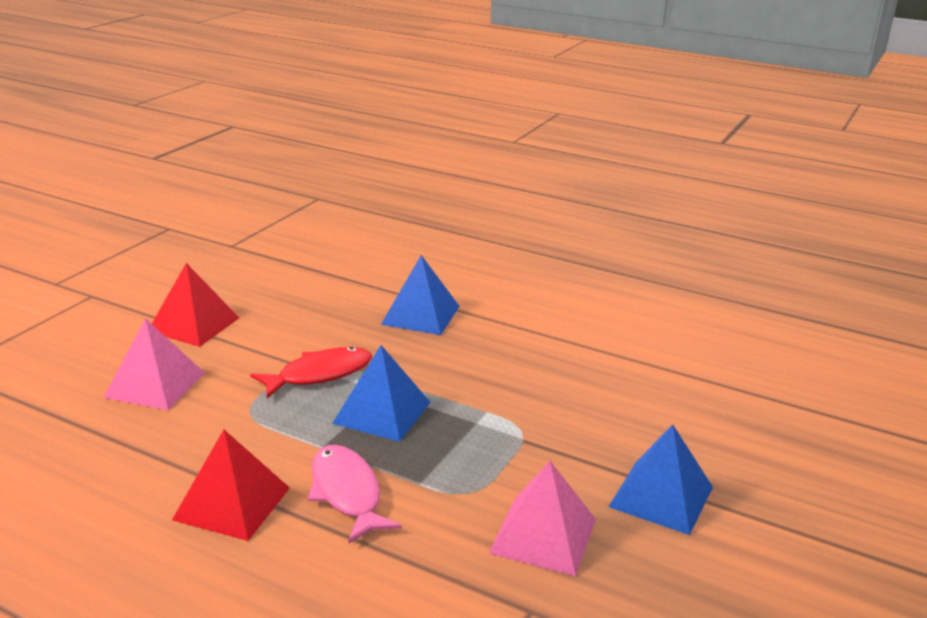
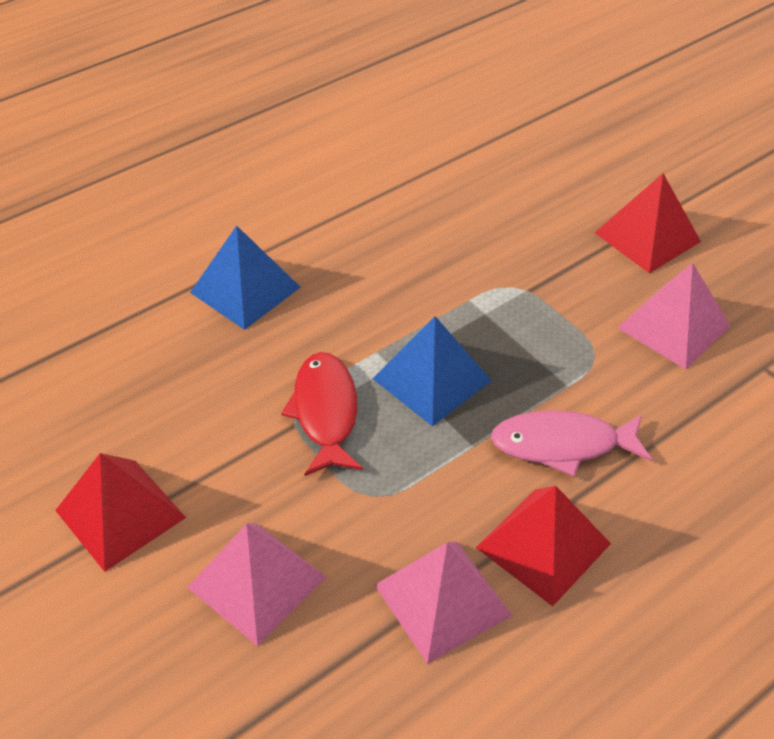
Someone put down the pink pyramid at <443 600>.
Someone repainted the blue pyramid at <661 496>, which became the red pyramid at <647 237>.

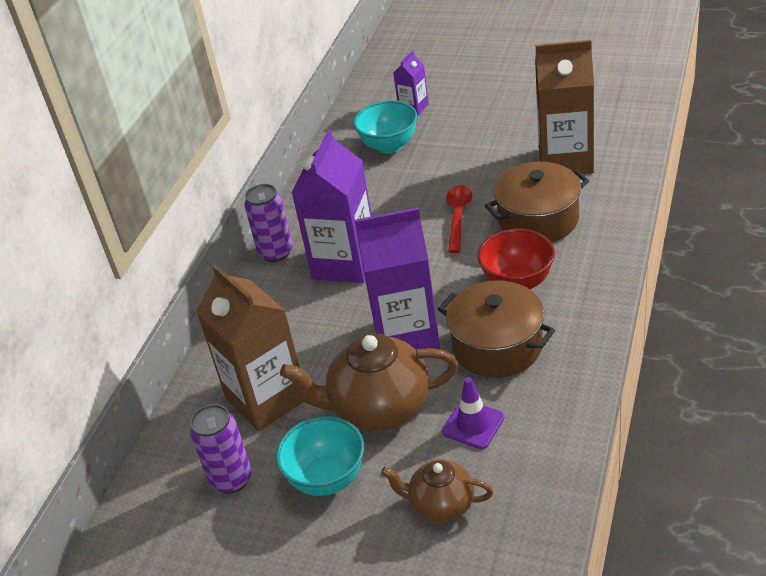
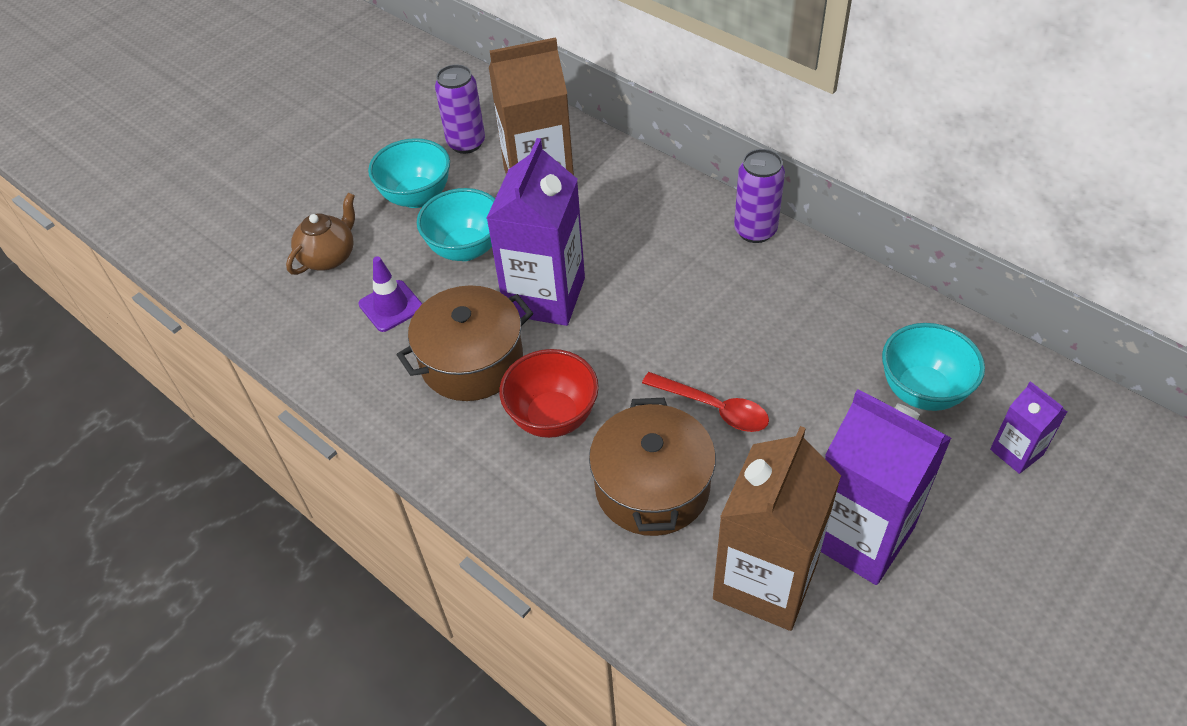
Someone swapped the brown teapot at <378 408> for the turquoise bowl at <466 249>.
Someone carried the purple carton from <345 263> to <859 535>.

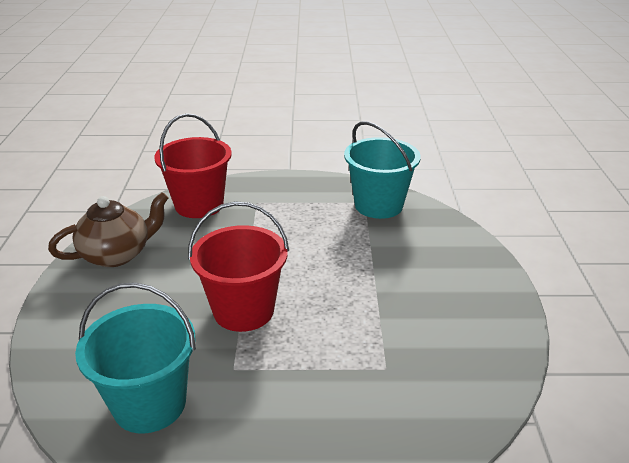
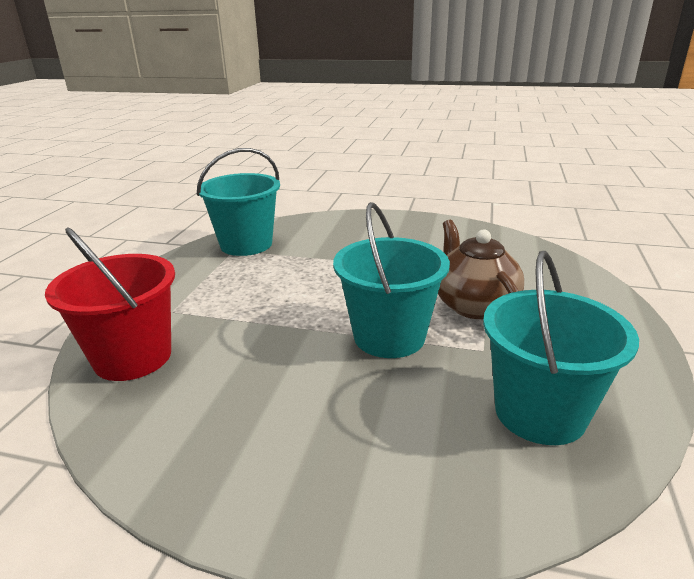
Someone repainted the red bucket at <243 310>, which became the turquoise bucket at <389 336>.
Someone carried the brown teapot from <117 254> to <473 305>.

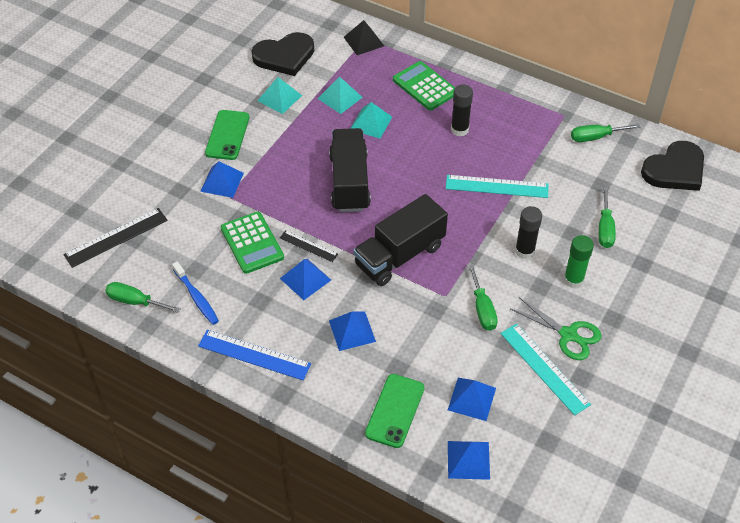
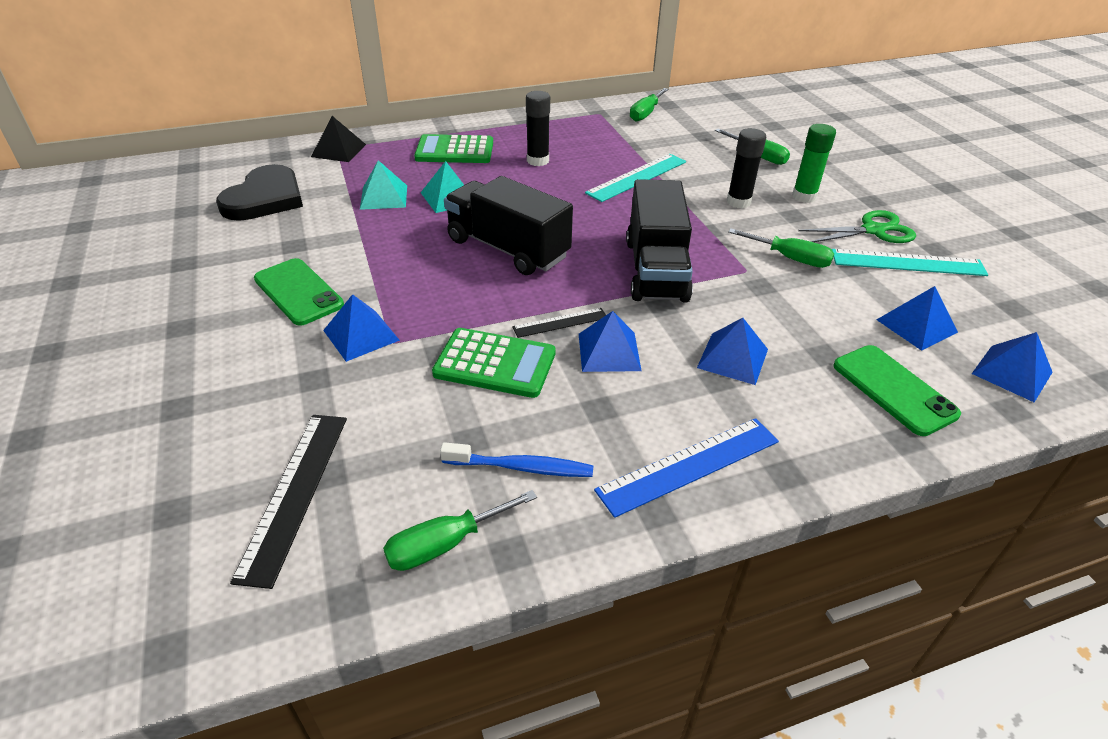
Someone took away the turquoise pyramid at <279 98>.
Someone took away the black heart at <675 170>.

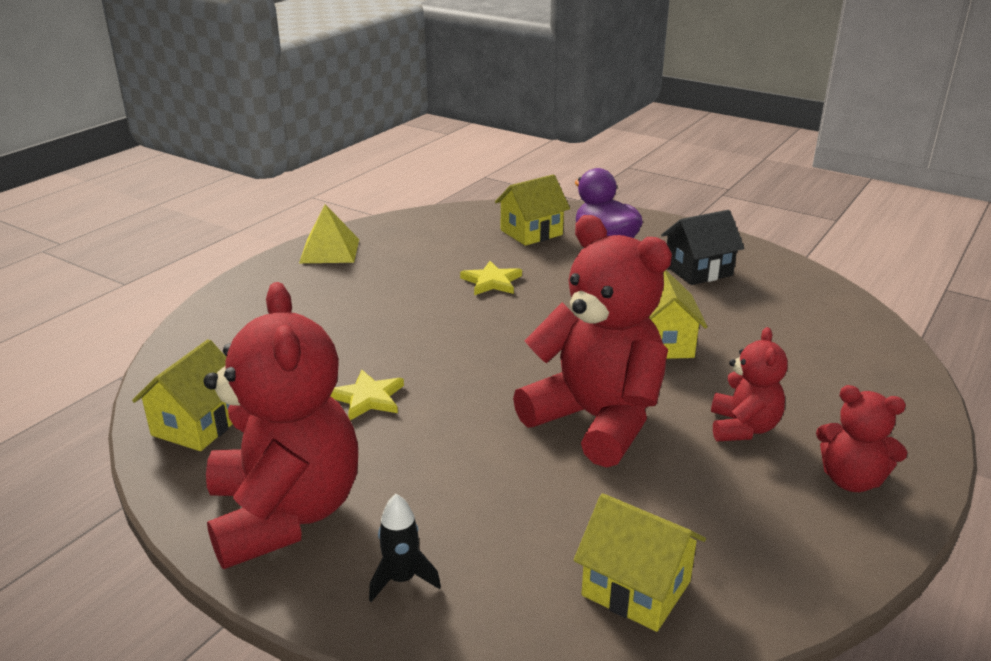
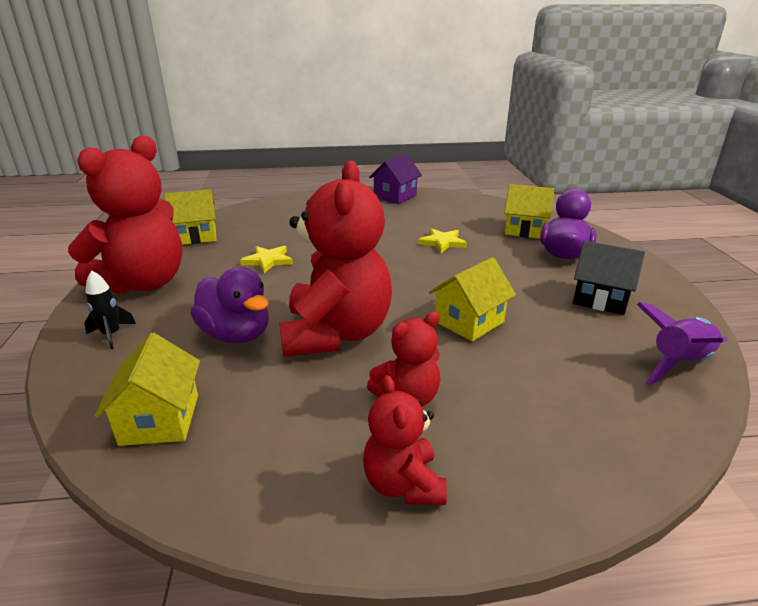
Someone put down the purple duck at <236 334>.
Someone swapped the yellow pyramid at <329 251> for the purple house at <395 196>.
Someone put down the purple rocket at <679 363>.

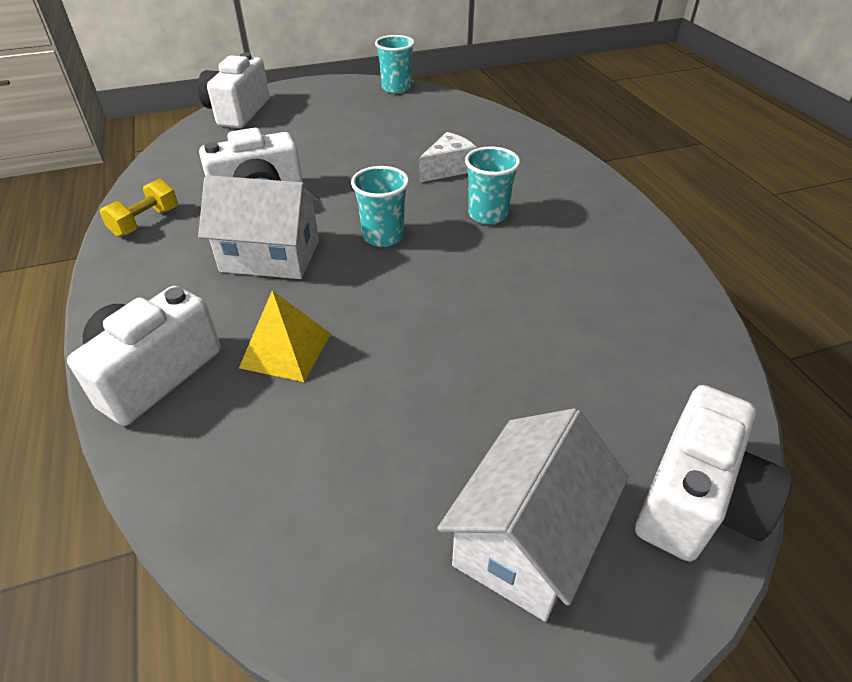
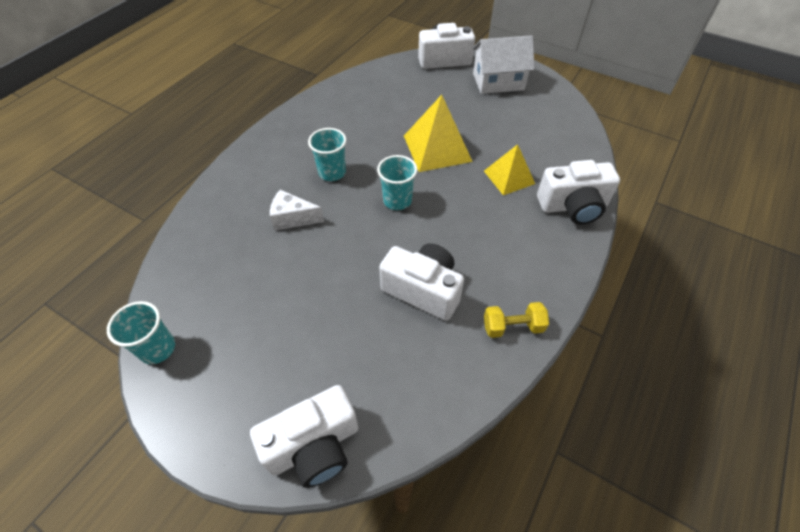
Someone put down the yellow pyramid at <437 148>.
Someone took away the white house at <270 256>.

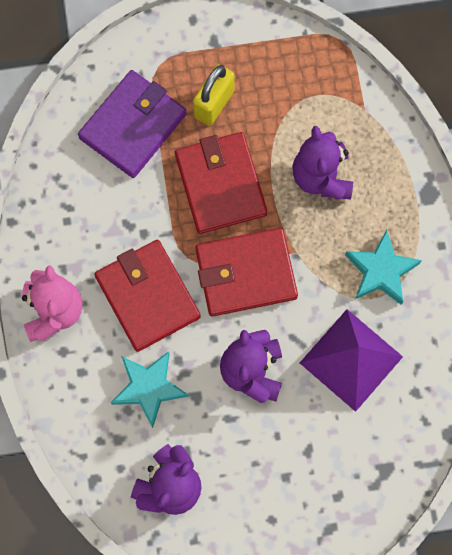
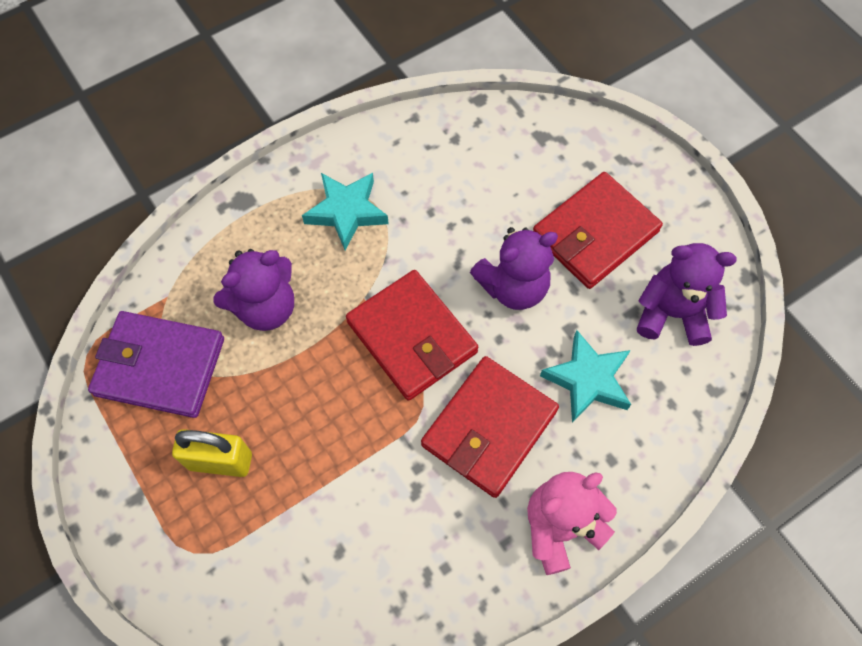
Someone carried the purple wallet from <133 126> to <160 366>.
Someone carried the red wallet from <220 184> to <595 233>.
Someone took away the purple pyramid at <351 359>.

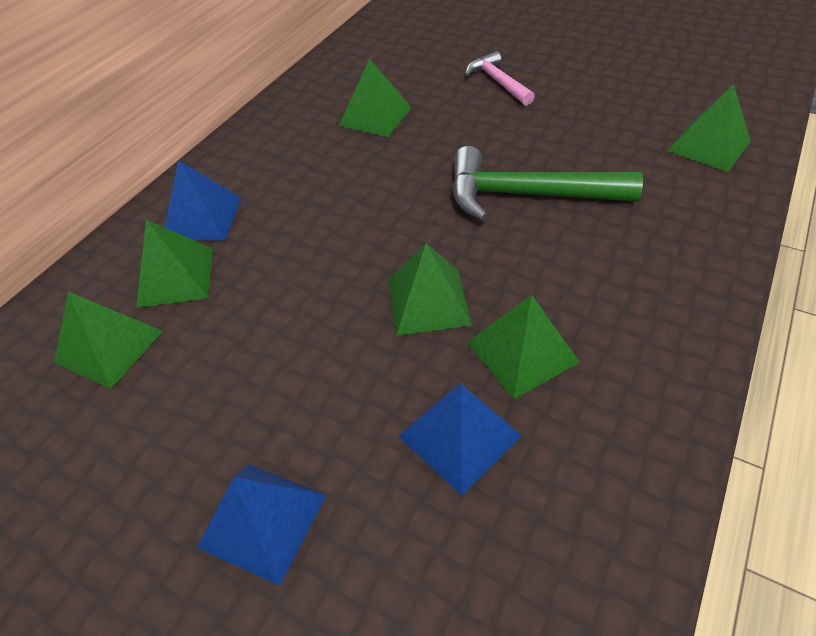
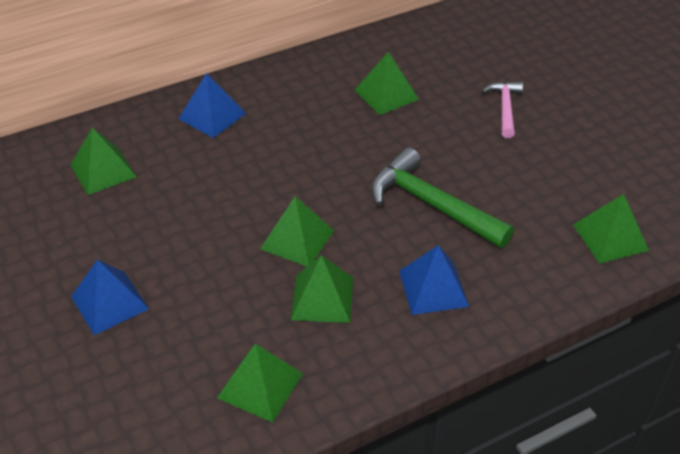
Someone carried the green pyramid from <176 277> to <260 385>.
Someone carried the blue pyramid from <459 436> to <433 288>.

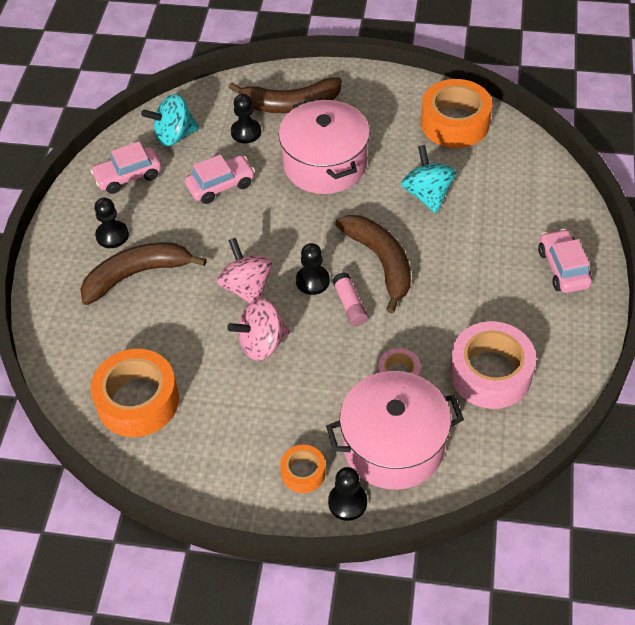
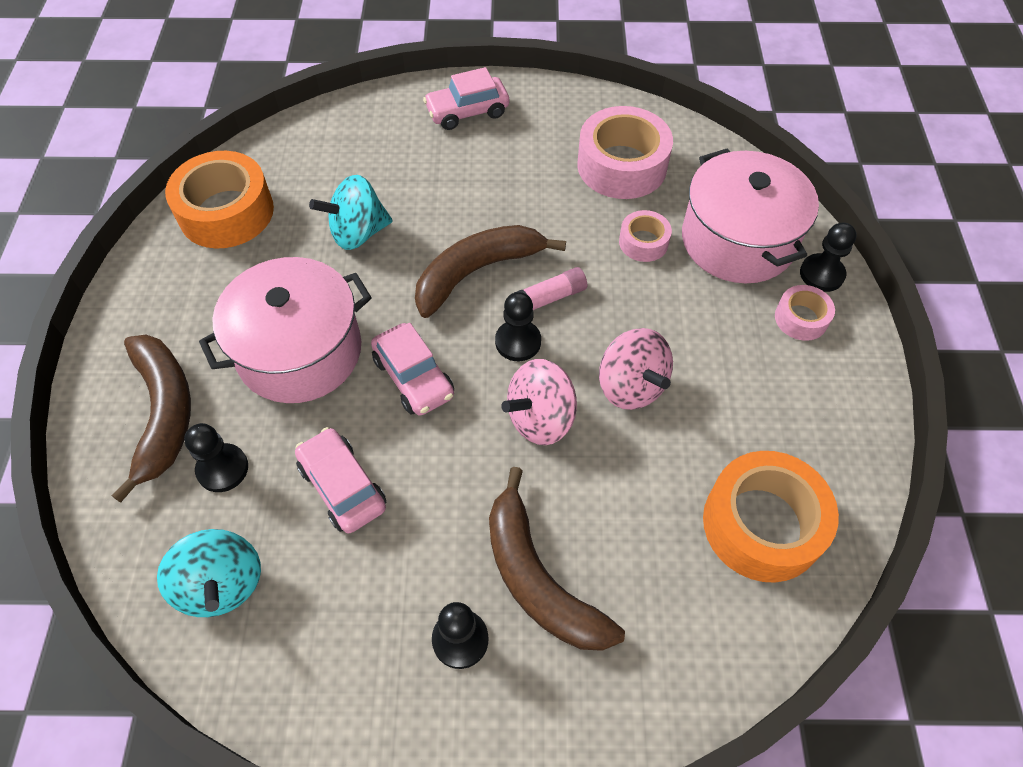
Someone carried the pink car from <128 176> to <414 377>.
Someone repainted the orange tape at <303 472>, which became the pink tape at <801 318>.

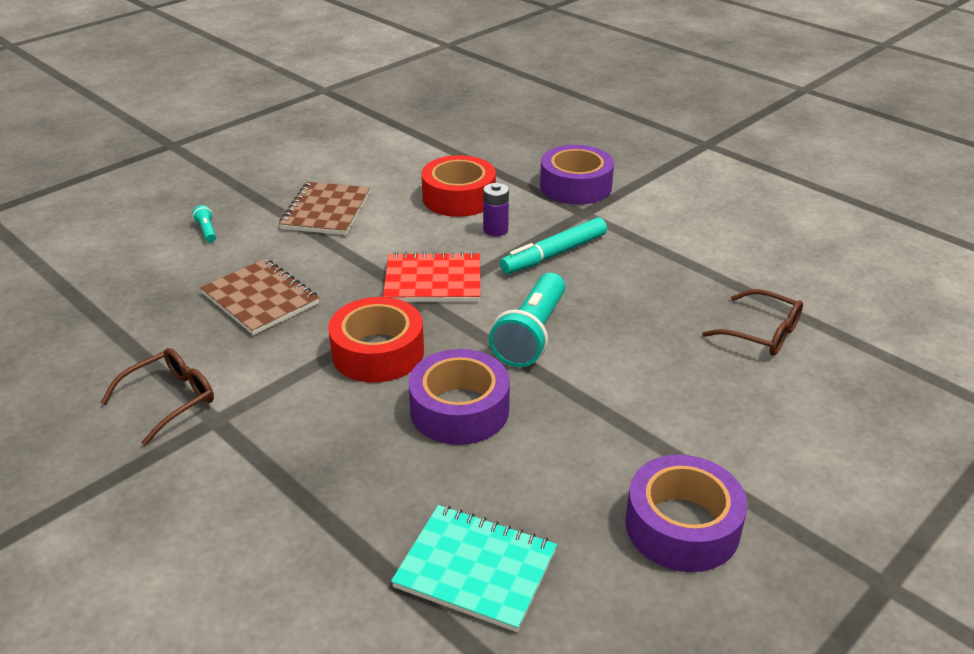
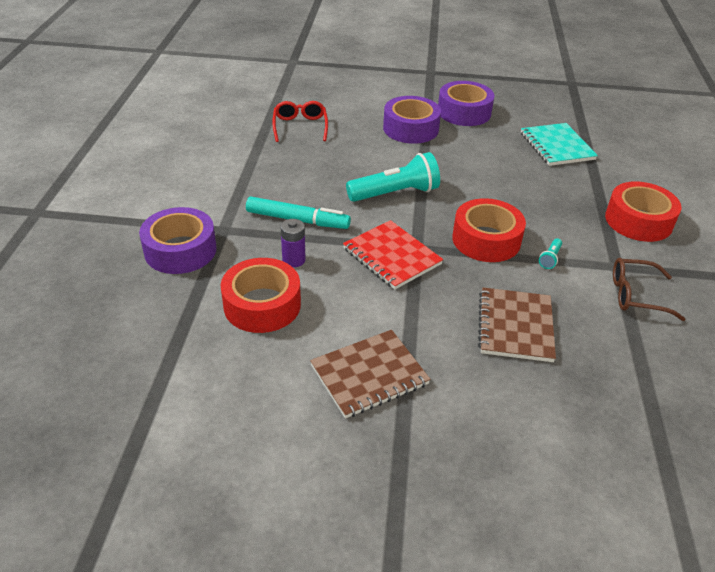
Someone repainted the brown glasses at <762 333>, which became the red glasses at <300 126>.
Someone carried the purple tape from <459 409> to <410 128>.
Someone carried the turquoise flashlight from <207 231> to <550 258>.
Someone put down the red tape at <638 221>.

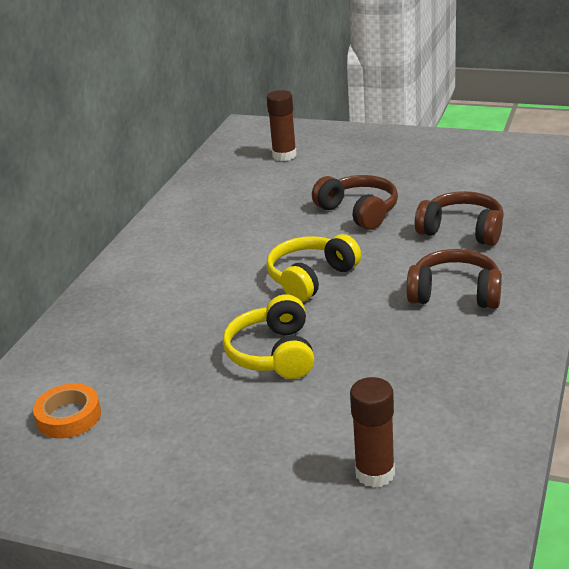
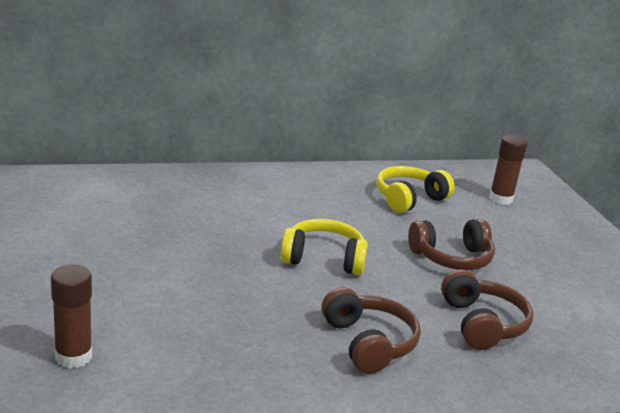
Someone carried the yellow headphones from <274 354> to <409 199>.
Someone rotated the brown headphones at <358 212> by 60 degrees clockwise.
Someone took away the orange tape at <69 416>.

